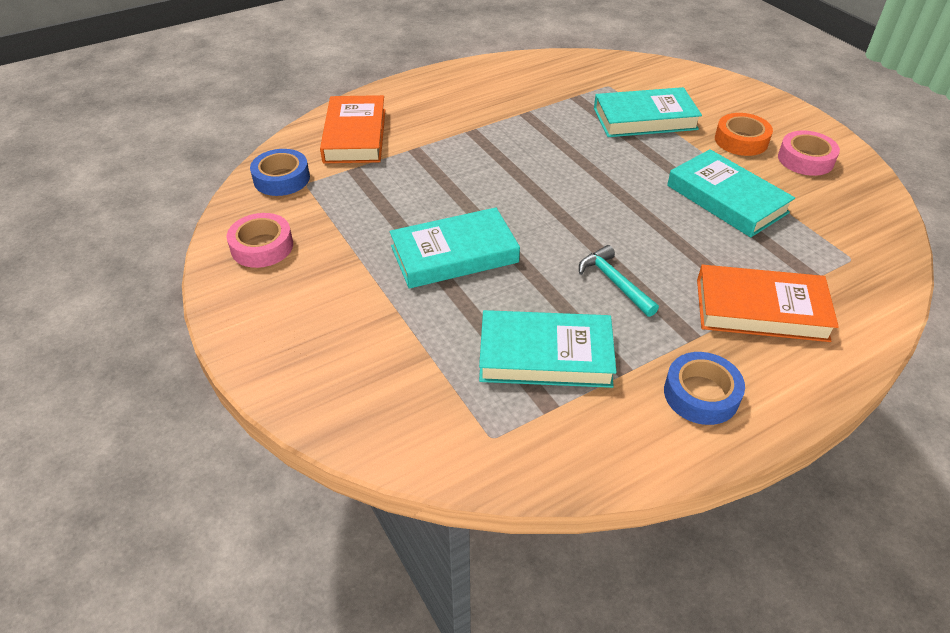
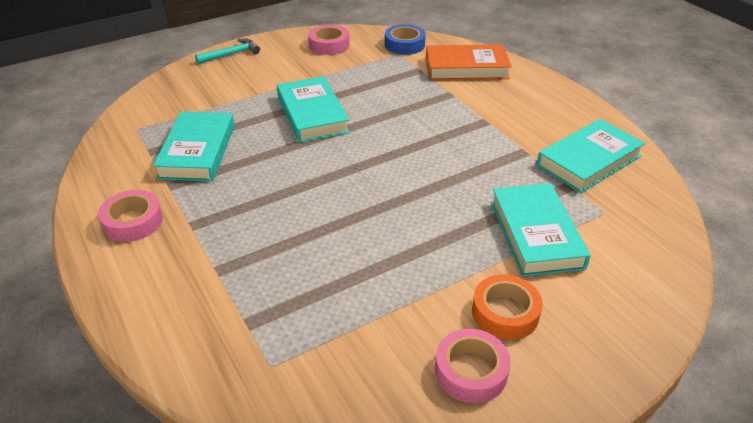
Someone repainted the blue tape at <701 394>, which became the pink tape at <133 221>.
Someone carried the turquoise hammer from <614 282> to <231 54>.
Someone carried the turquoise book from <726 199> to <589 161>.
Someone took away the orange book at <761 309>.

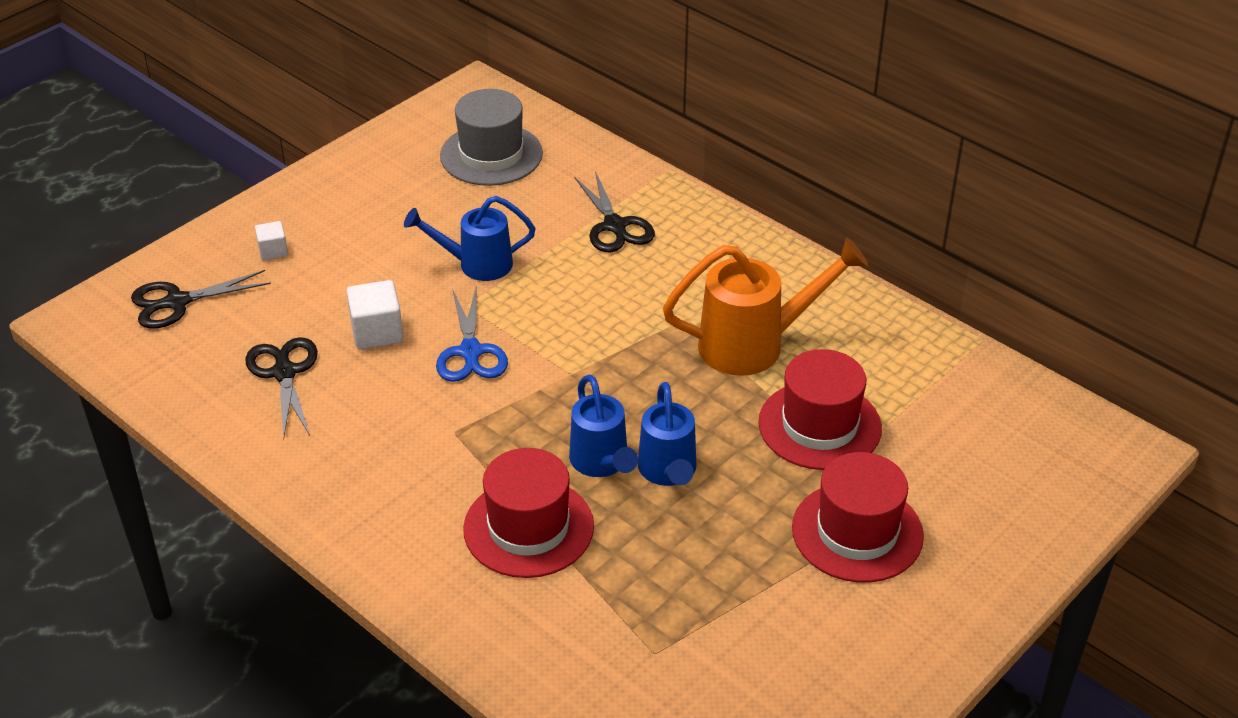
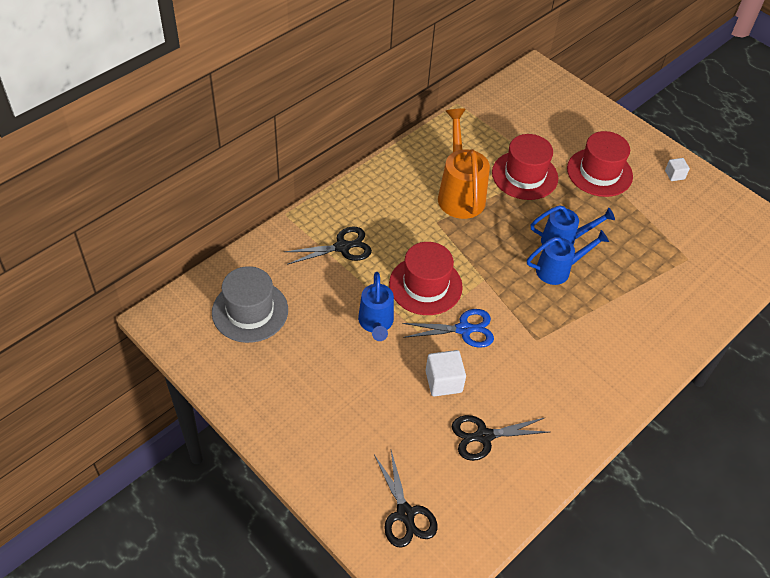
Someone carried the red hat from <528 527> to <425 285>.
Someone carried the white cube from <273 251> to <674 175>.

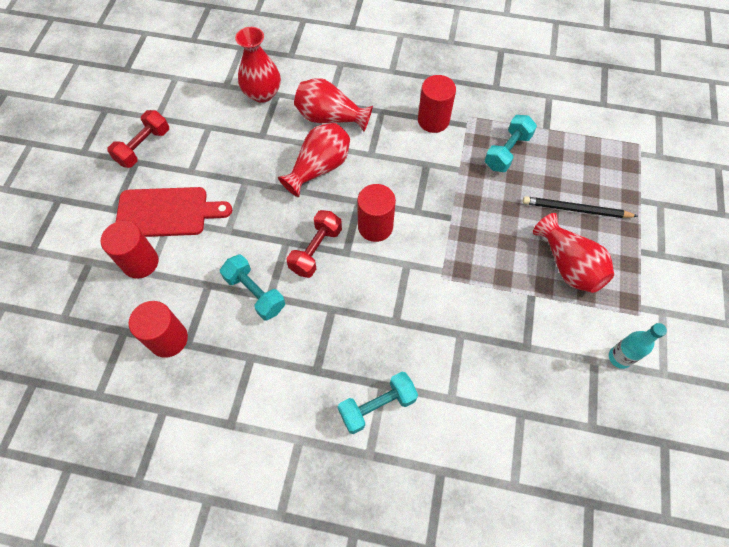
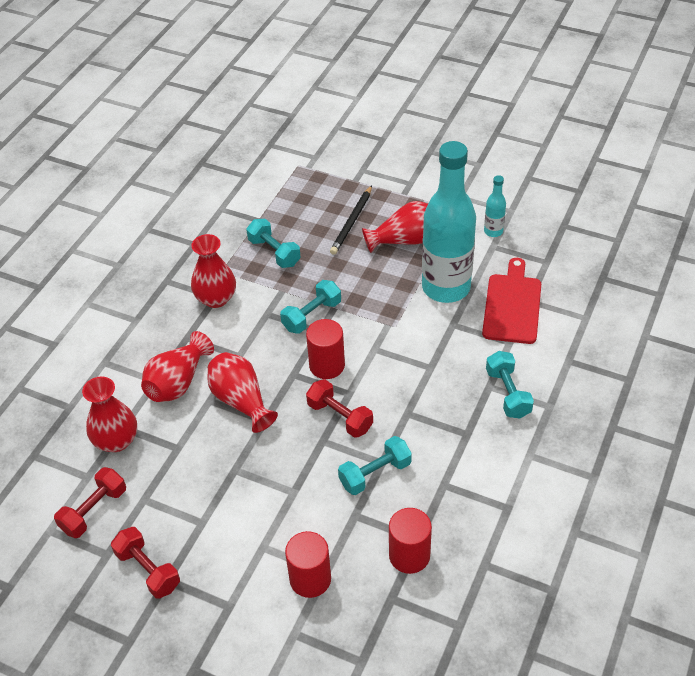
Someone put down the red dumbbell at <94 510>.
Someone swapped the red cylinder at <433 120> for the red vase at <216 298>.
Someone put down the turquoise dumbbell at <312 315>.
Someone put down the turquoise bottle at <446 287>.
Someone carried the red cutting board from <167 212> to <512 305>.

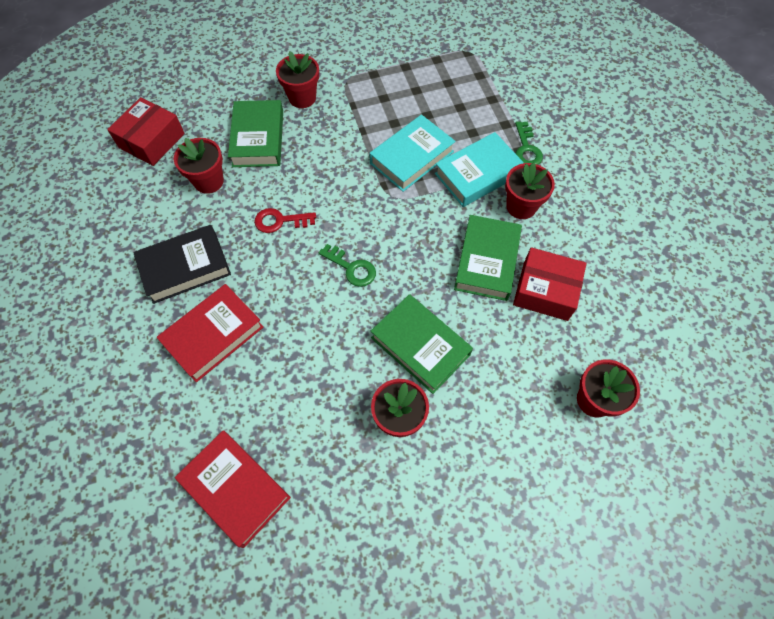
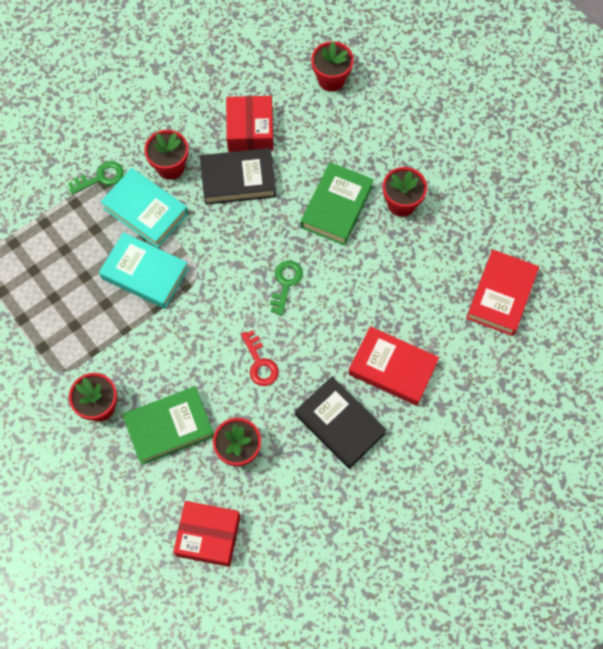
Someone repainted the green book at <486 261>, which became the black book at <238 180>.

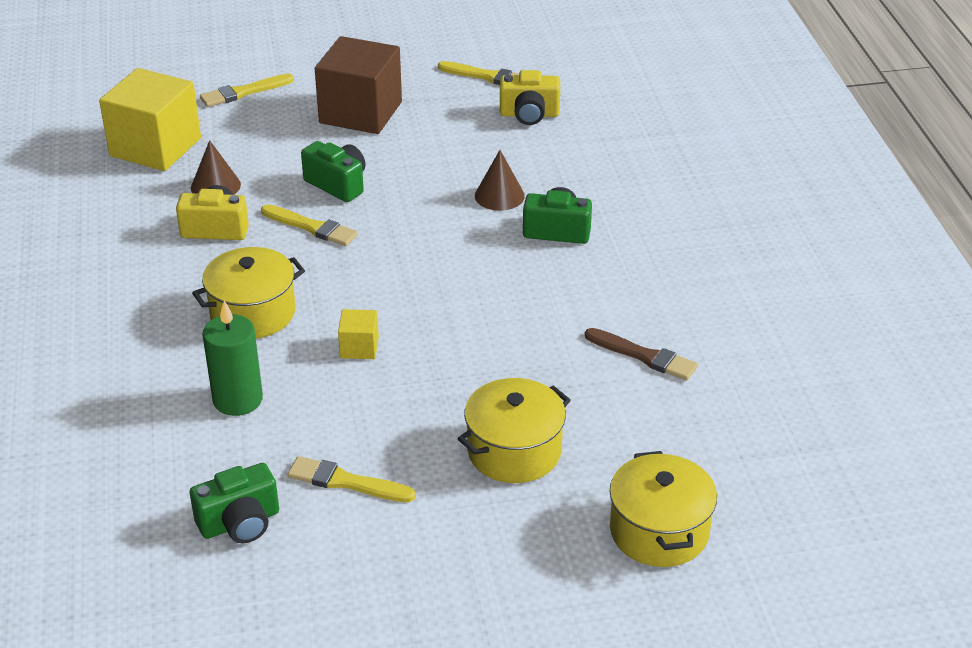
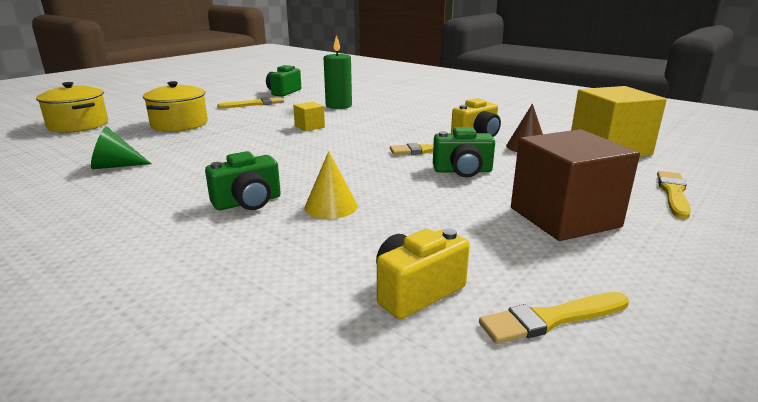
Someone swapped the brown brush at <644 356> for the green cone at <115 166>.
Someone repainted the brown cone at <499 195>, which became the yellow cone at <331 206>.
Someone took away the yellow pot at <253 313>.

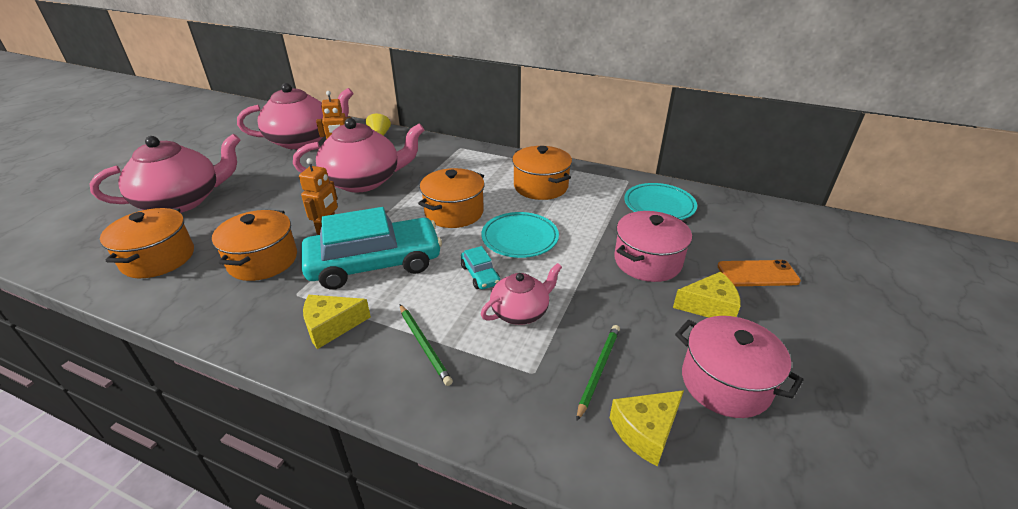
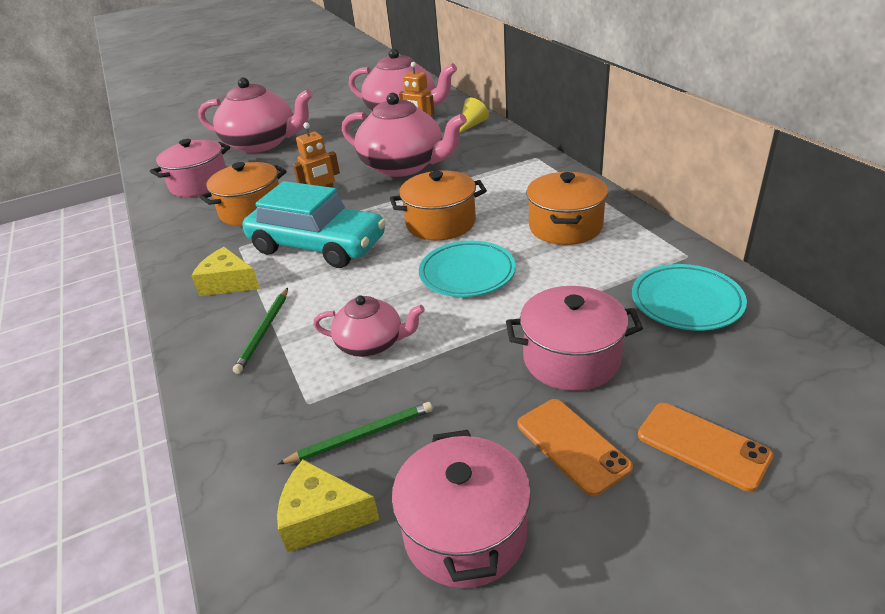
Someone repainted the orange pot at <158 258>, which became the pink pot at <199 184>.
Someone swapped the yellow cheese at <709 306> for the orange phone at <572 445>.
Someone took away the turquoise car at <480 275>.

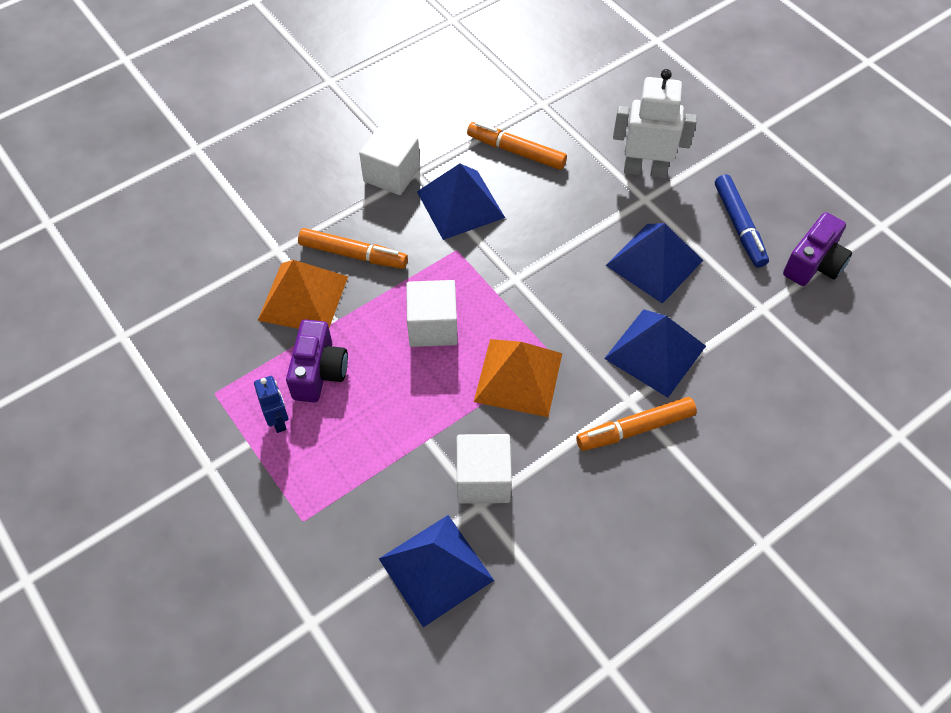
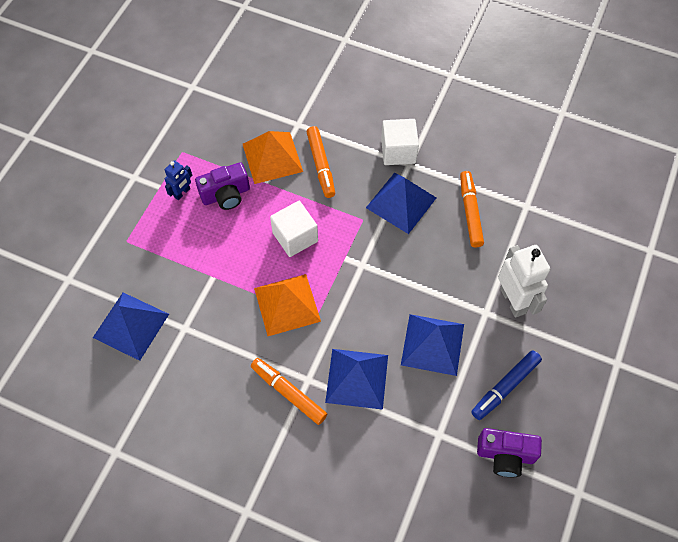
Someone took away the white cube at <483 479>.

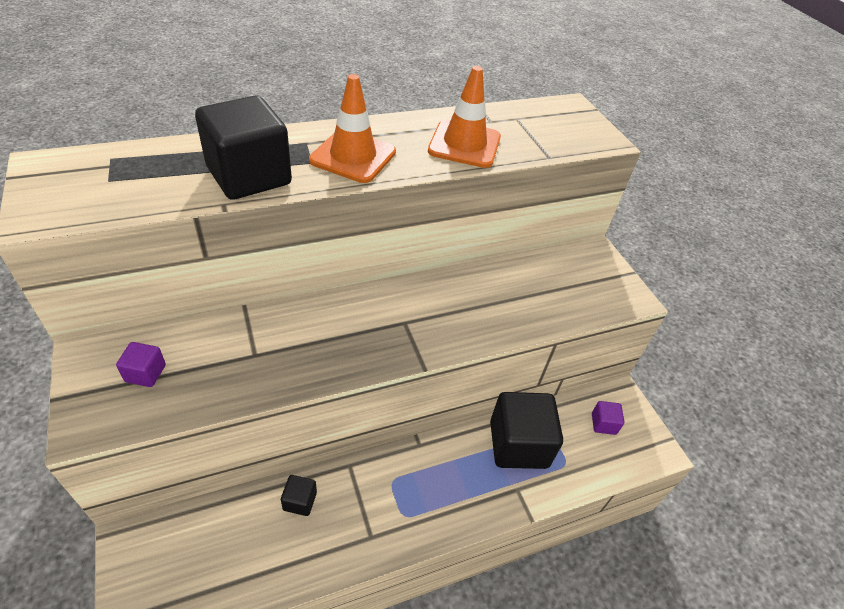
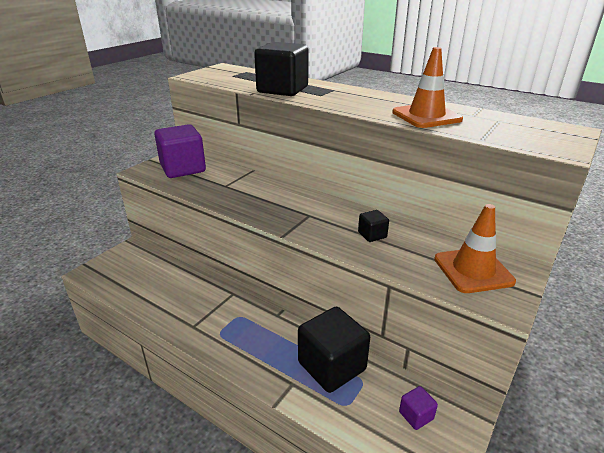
Someone scaled the purple cube at <145 373> by 2.23.
Someone carried the black cube from <300 501> to <372 235>.
Someone carried the orange traffic cone from <353 156> to <473 270>.

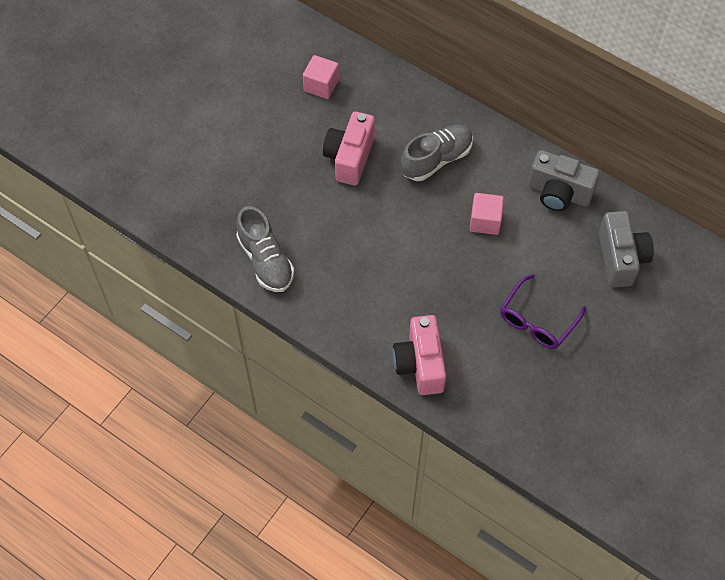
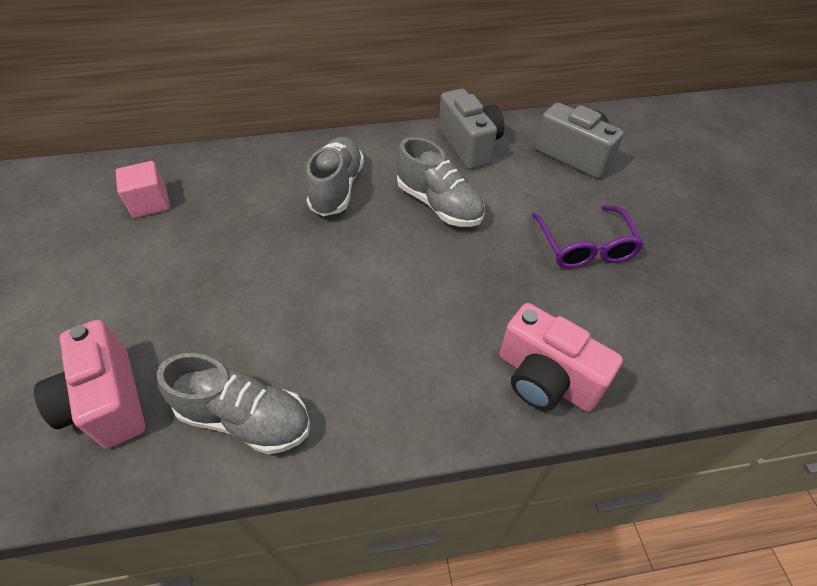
Someone carried the pink camera from <350 158> to <108 401>.
Someone swapped the pink cube at <485 221> for the grey shoe at <439 204>.
Someone rotated the grey camera at <558 193> by 90 degrees counterclockwise.

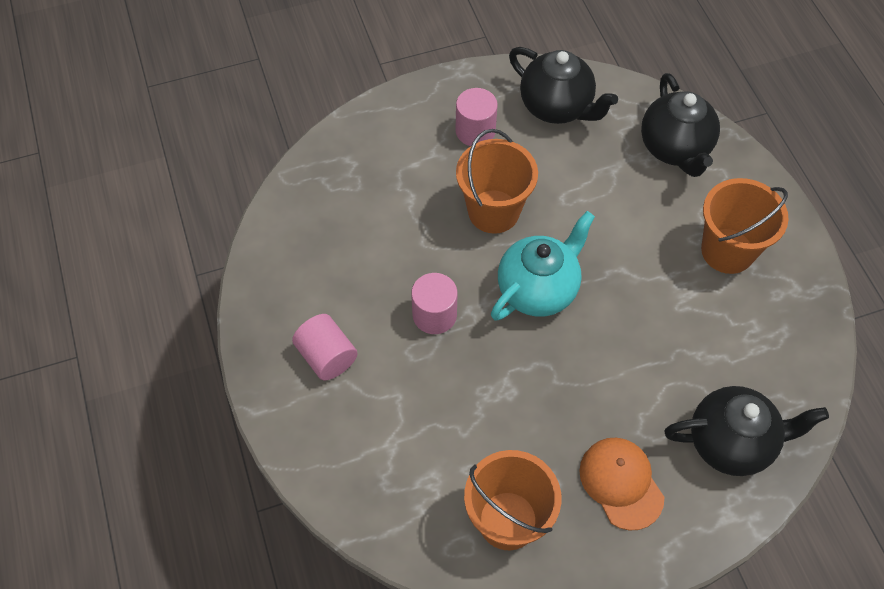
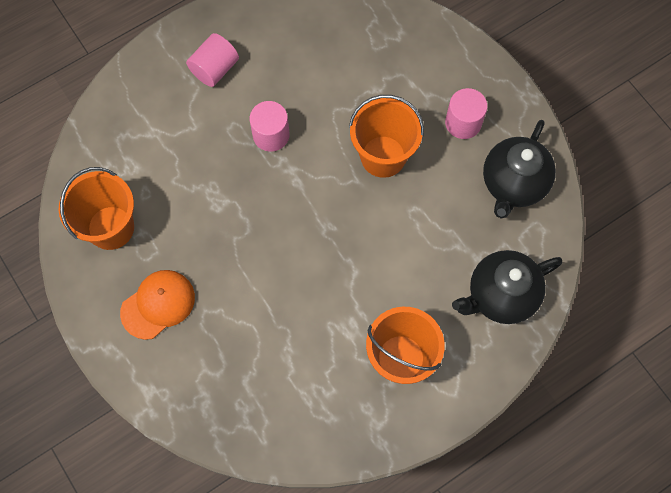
Someone took away the turquoise teapot at <538 289>.
Someone took away the black teapot at <731 442>.

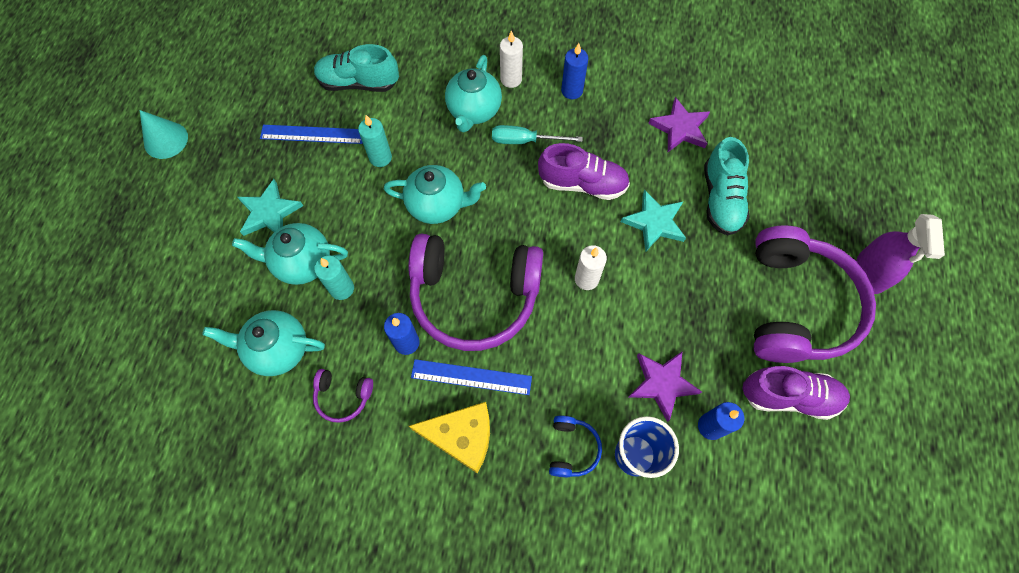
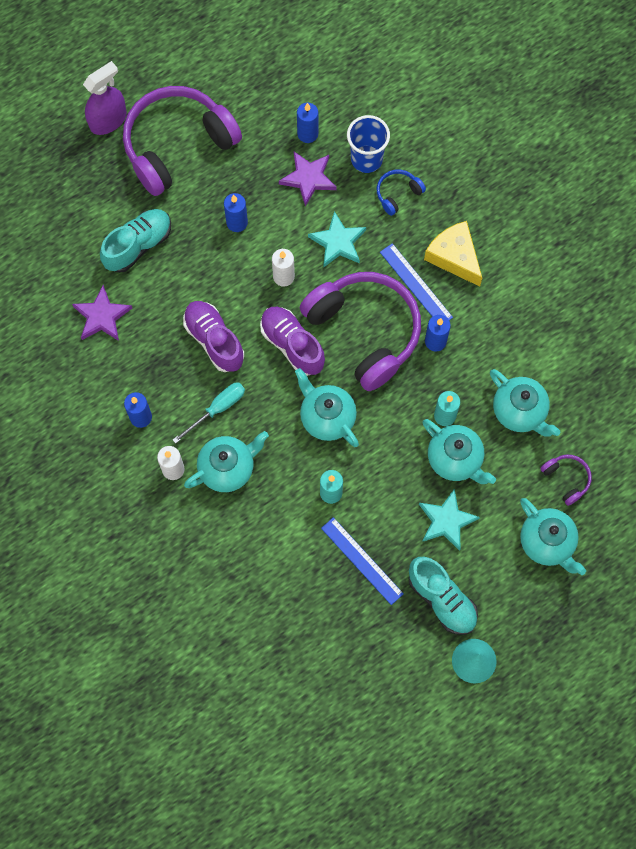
Someone rotated the turquoise screwdriver at <525 141> by 90 degrees counterclockwise.
Someone put down the blue candle at <237 222>.
Someone carried the purple shoe from <789 396> to <292 345>.
Someone carried the turquoise star from <654 222> to <338 242>.
Someone carried the turquoise shoe from <358 83> to <442 599>.
Someone put down the turquoise teapot at <547 542>.
Someone carried the purple headphones from <343 396> to <566 479>.

